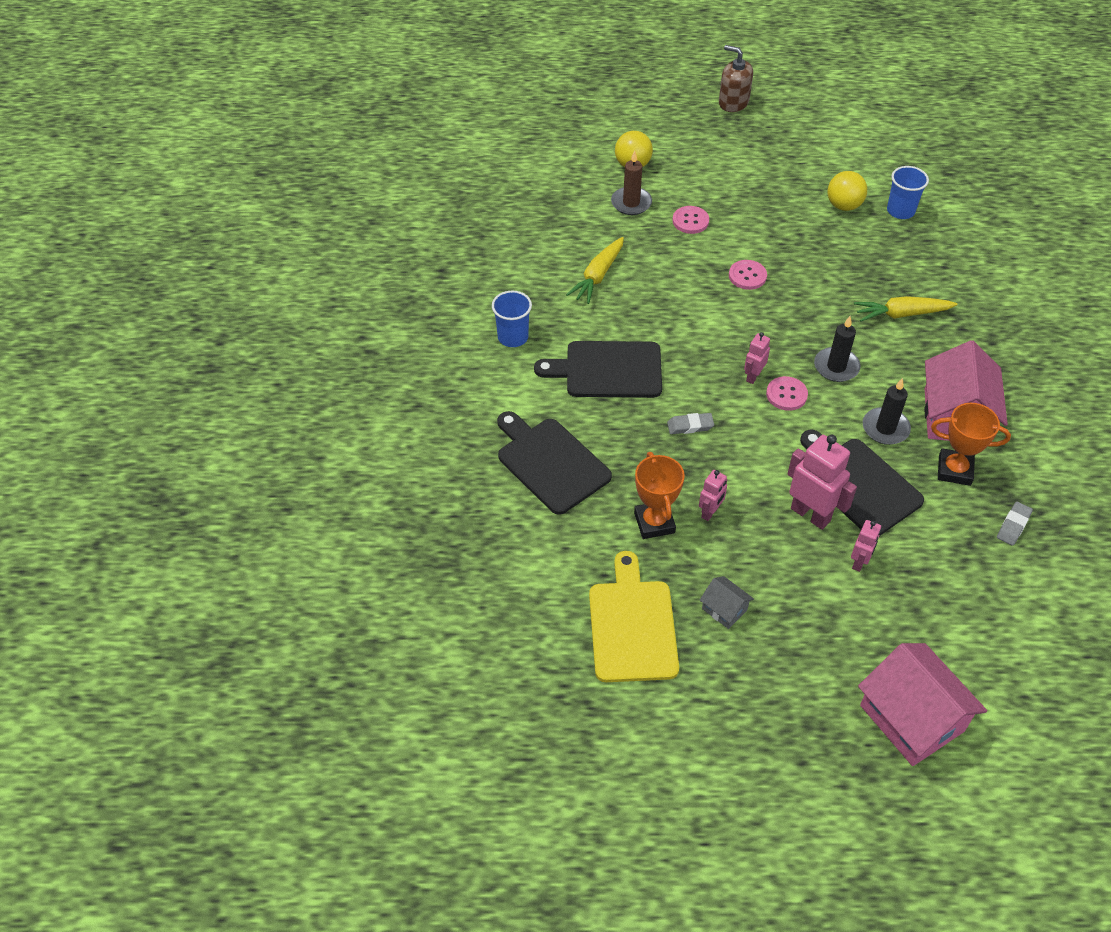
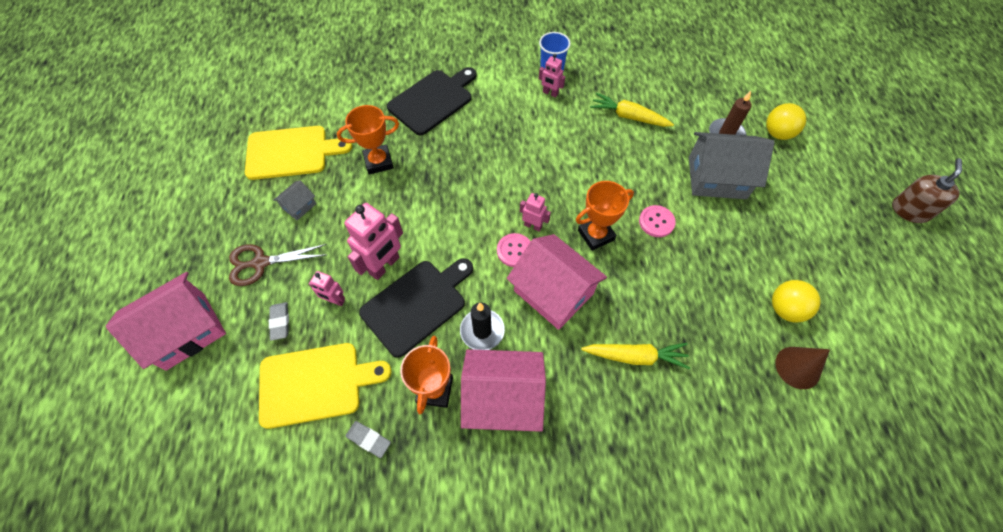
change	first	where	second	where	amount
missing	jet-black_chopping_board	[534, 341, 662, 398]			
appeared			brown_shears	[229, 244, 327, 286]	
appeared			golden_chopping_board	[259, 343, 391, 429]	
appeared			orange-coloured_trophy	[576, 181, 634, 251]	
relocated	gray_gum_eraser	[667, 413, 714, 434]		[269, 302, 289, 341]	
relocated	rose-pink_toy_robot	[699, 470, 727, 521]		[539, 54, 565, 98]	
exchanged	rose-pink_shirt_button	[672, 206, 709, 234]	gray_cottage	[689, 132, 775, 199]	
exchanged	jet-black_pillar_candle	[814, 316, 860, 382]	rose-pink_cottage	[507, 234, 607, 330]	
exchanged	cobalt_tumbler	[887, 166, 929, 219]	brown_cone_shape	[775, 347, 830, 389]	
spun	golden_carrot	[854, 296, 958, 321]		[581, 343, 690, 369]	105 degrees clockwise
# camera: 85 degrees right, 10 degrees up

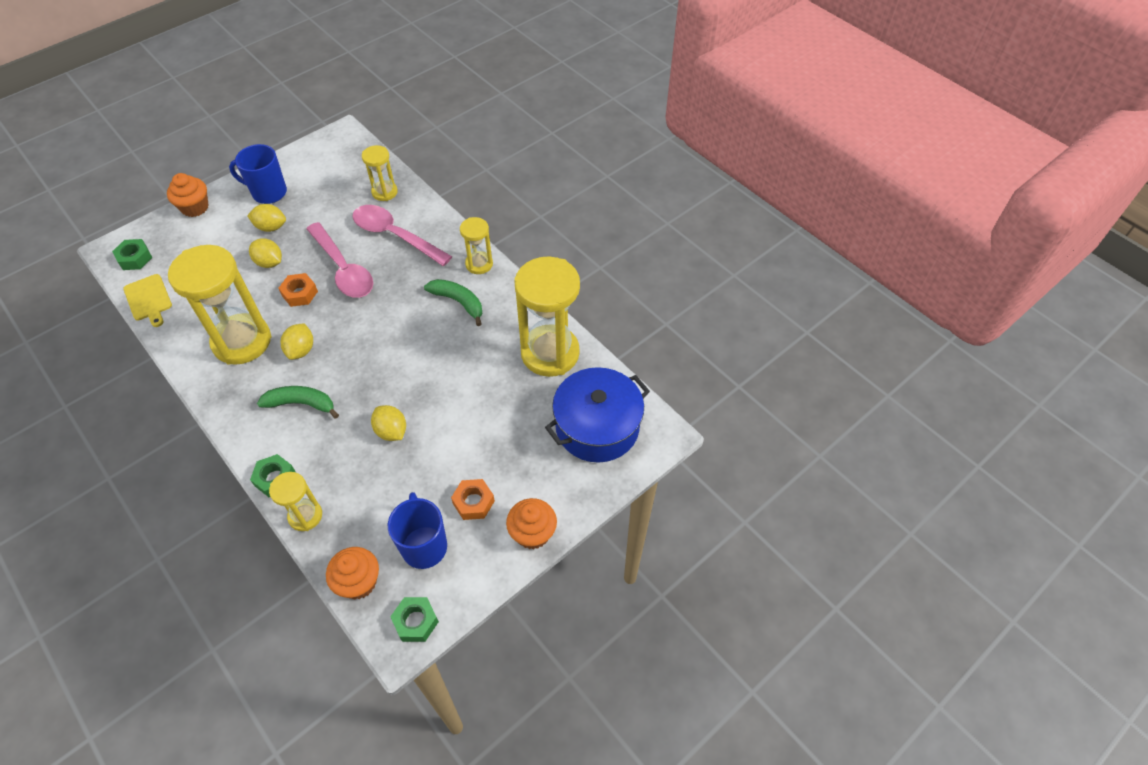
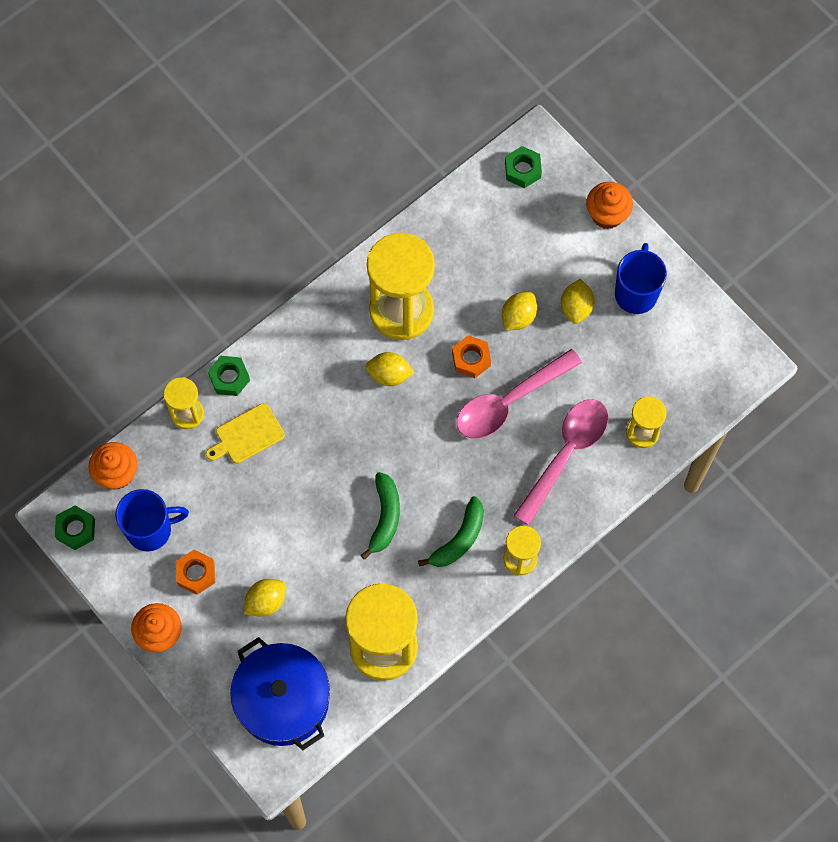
change	first	where	second	where	amount
relocated	golden_chopping_board	[123, 274, 172, 327]		[206, 403, 285, 464]	
relocated	leaf-green_banana	[257, 386, 339, 419]		[361, 472, 400, 560]	
relocated	golden_citrus_fruit	[371, 405, 406, 441]		[244, 579, 286, 617]	
# camera: 90 degrees right, 15 degrees up

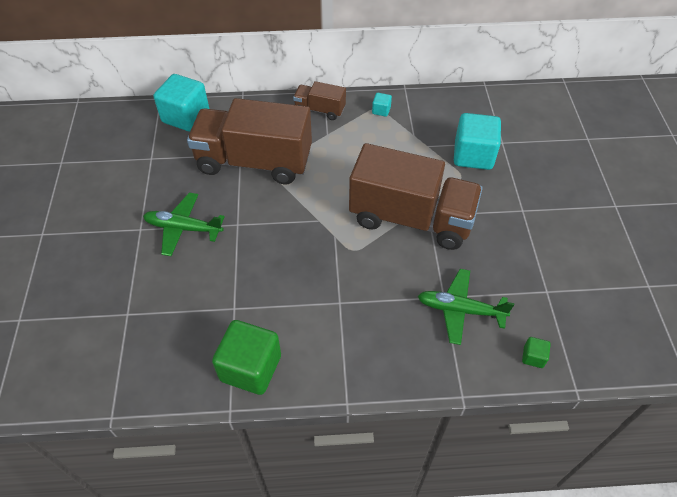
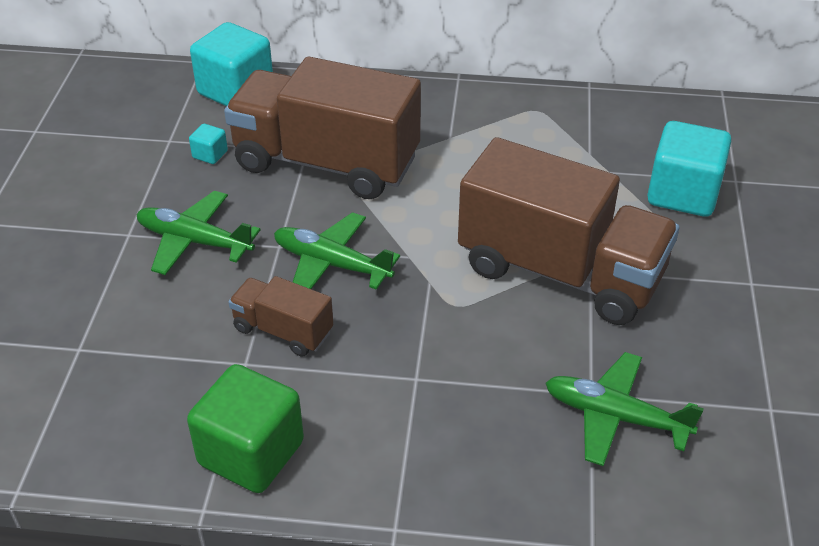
change	first	where	second	where	amount
missing	leaf-green_block	[522, 337, 551, 368]			
appeared			leaf-green_plane	[274, 212, 400, 290]	
relocated	brown_truck	[293, 81, 346, 120]		[228, 276, 333, 357]	
relocated	turquoise_block	[372, 93, 392, 117]		[189, 124, 228, 164]	
# camera: 10 degrees right, 10 degrees down

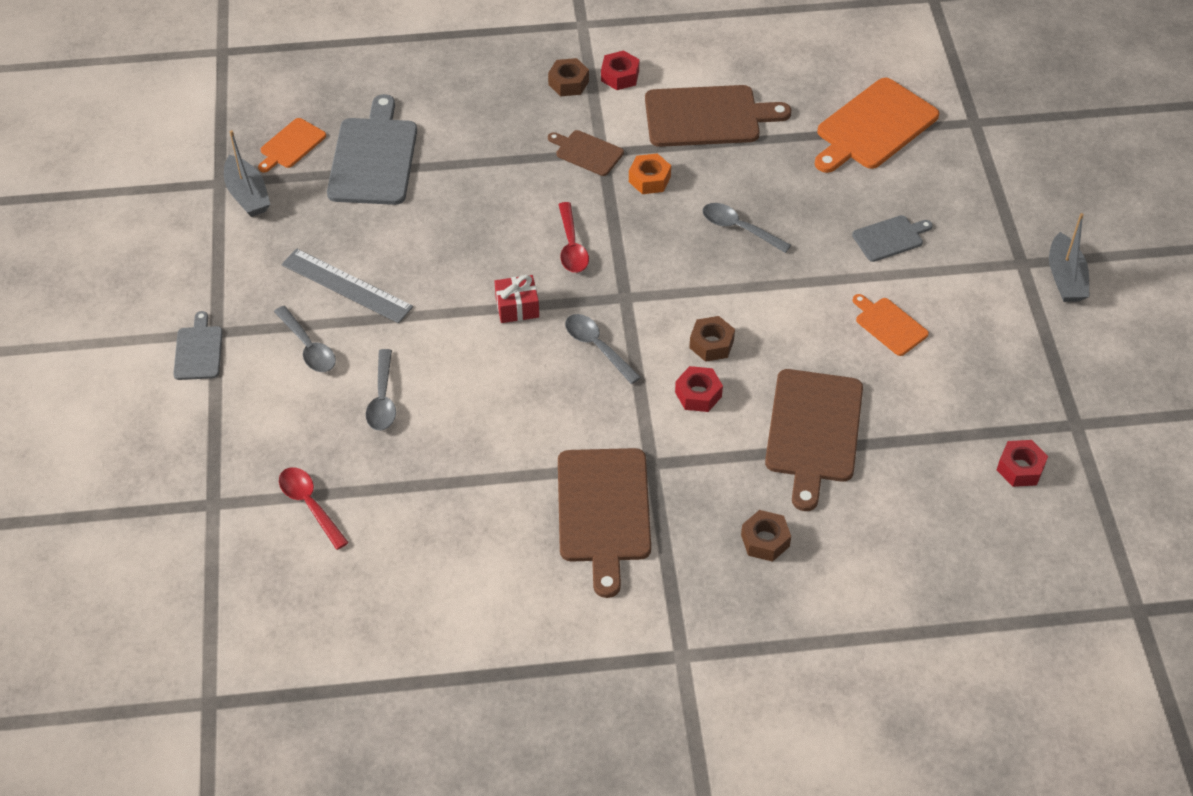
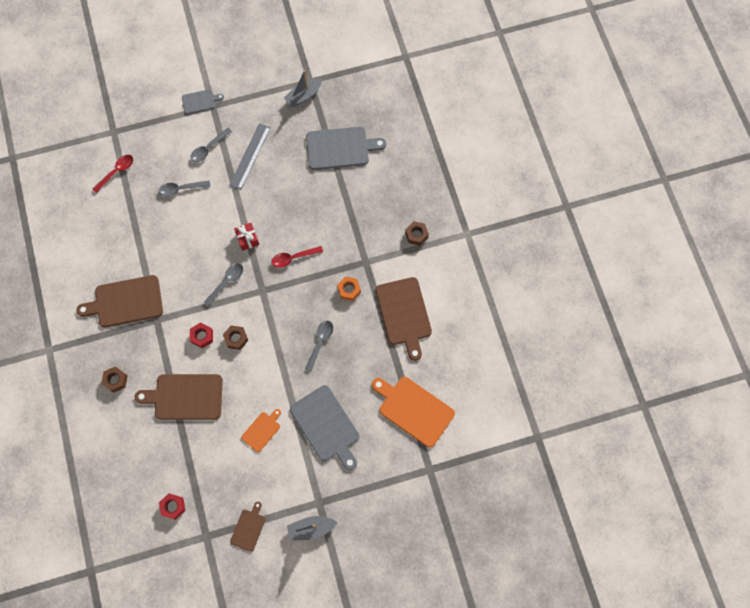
change	first	where	second	where	amount
missing	orange-coloured_chopping_board	[258, 118, 326, 172]			
missing	scarlet_hex_nut	[601, 50, 639, 90]			
relocated	brown_chopping_board	[548, 130, 624, 176]		[230, 502, 266, 552]	
size	gray_chopping_board	[852, 215, 933, 262]		[290, 385, 359, 470]	x1.89
# camera: 80 degrees right, 20 degrees up

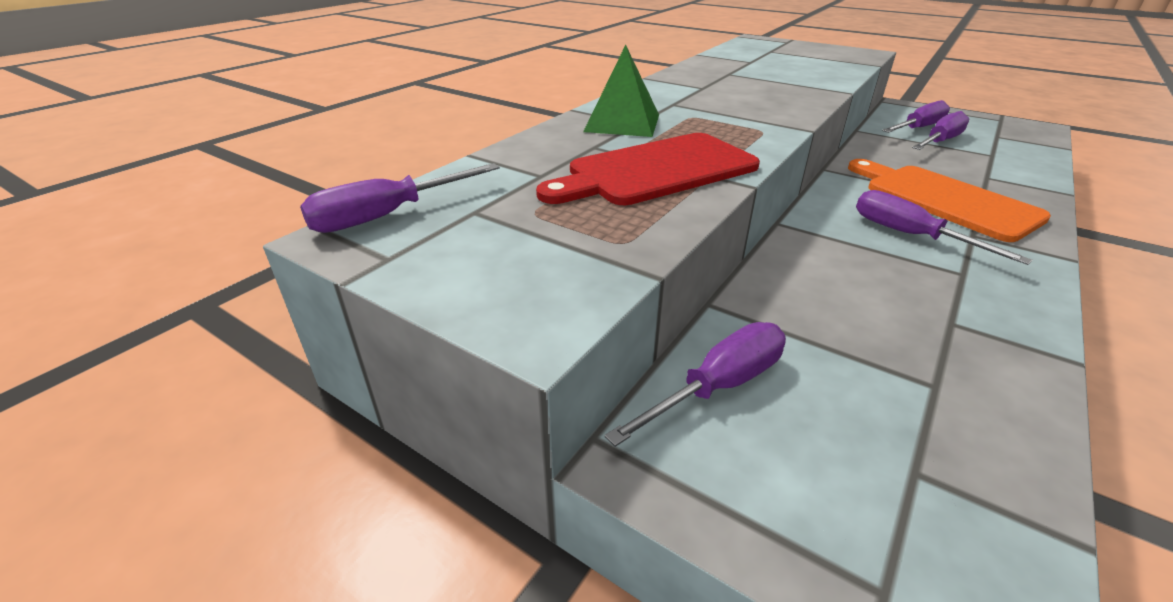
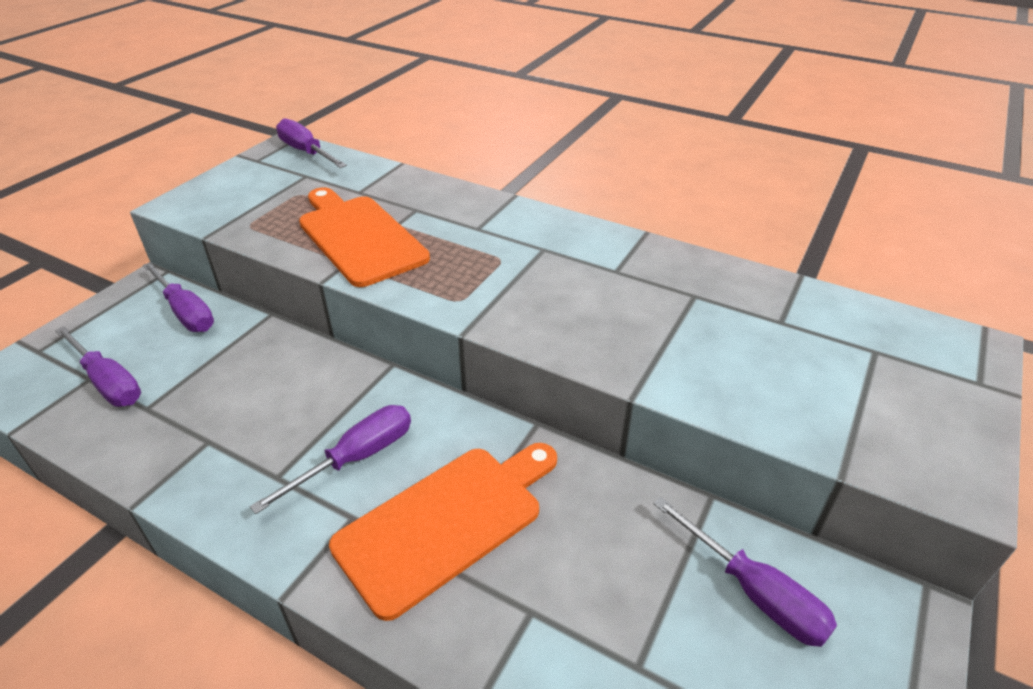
change	first	where	second	where	amount
missing	leaf-green_pyramid	[583, 45, 659, 137]			
relocated	violet_flat_screwdriver	[912, 111, 969, 150]		[55, 326, 141, 407]	
colour	scarlet_chopping_board	[536, 133, 760, 205]	orange-coloured_chopping_board	[299, 187, 430, 287]	
# camera: 85 degrees right, 5 degrees up

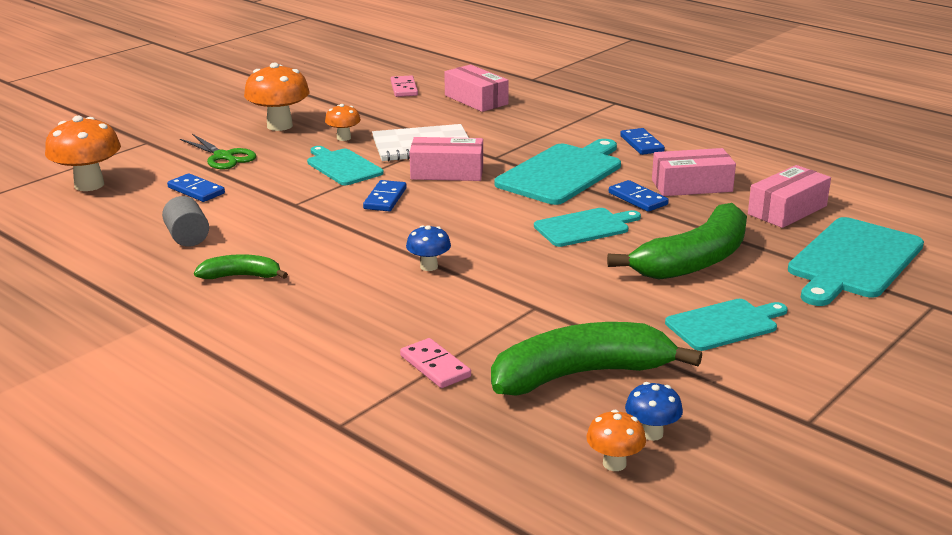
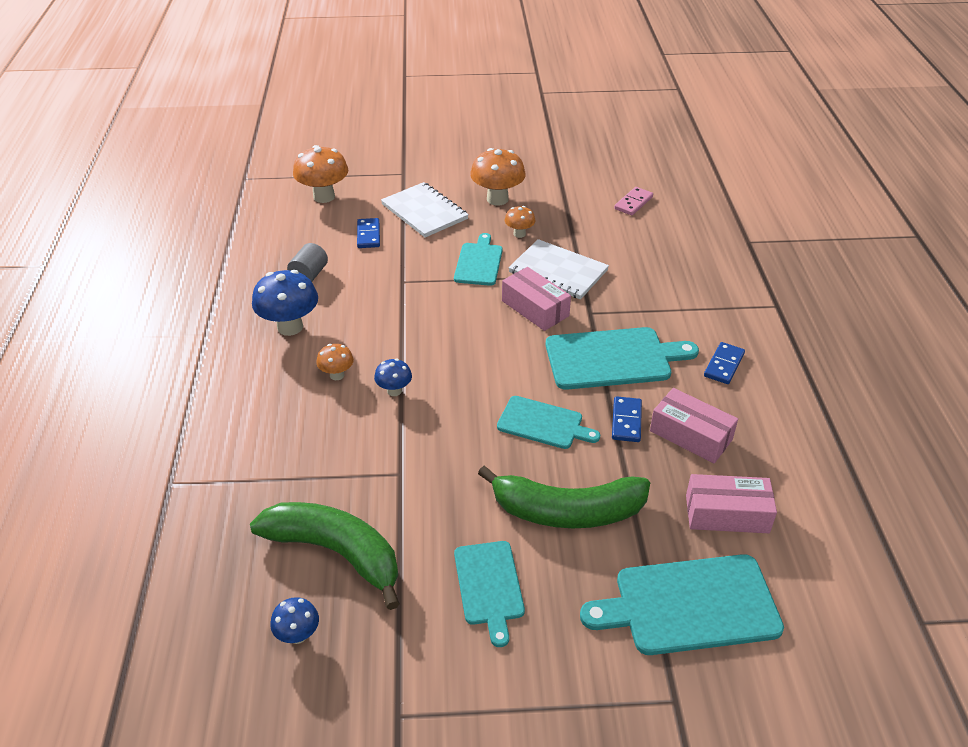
change	first	where	second	where	amount
missing	cobalt_domino	[363, 180, 407, 211]			
missing	rose-pink_domino	[400, 338, 471, 388]			
missing	rose-pink_package	[444, 65, 509, 112]			
relocated	orange-coloured_mushroom	[586, 410, 646, 471]		[316, 344, 354, 380]	
exchanged	leaf-green_shears	[180, 134, 257, 169]	pure_white_notebook	[381, 182, 469, 238]	
exchanged	leaf-green_banana	[194, 254, 288, 279]	cobalt_mushroom	[252, 270, 318, 336]	
spun	turquoise_chopping_board	[665, 299, 788, 351]		[454, 541, 525, 647]	60 degrees clockwise
# camera: 45 degrees right, 15 degrees up

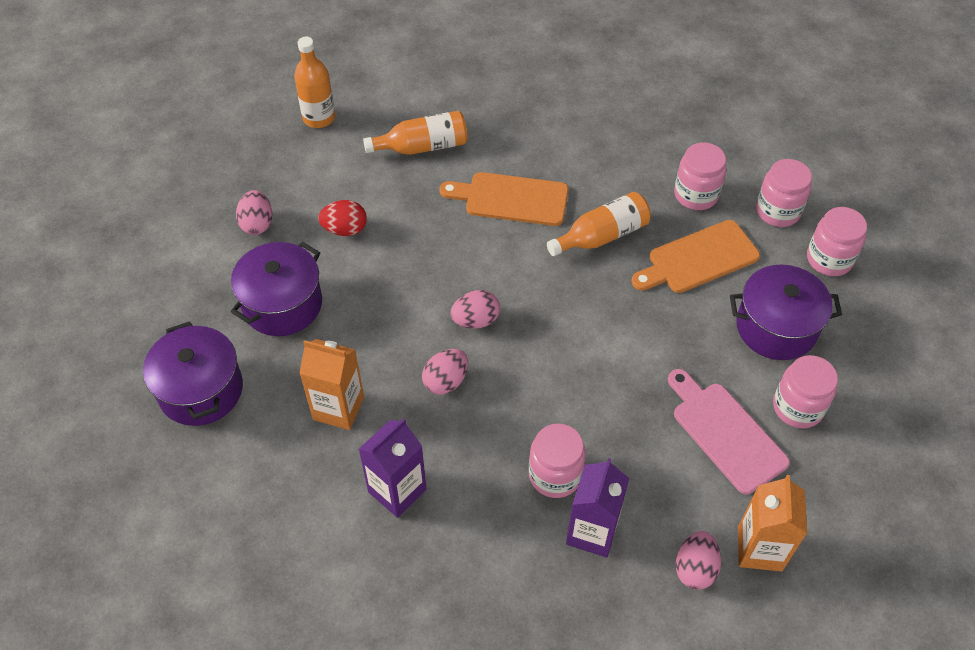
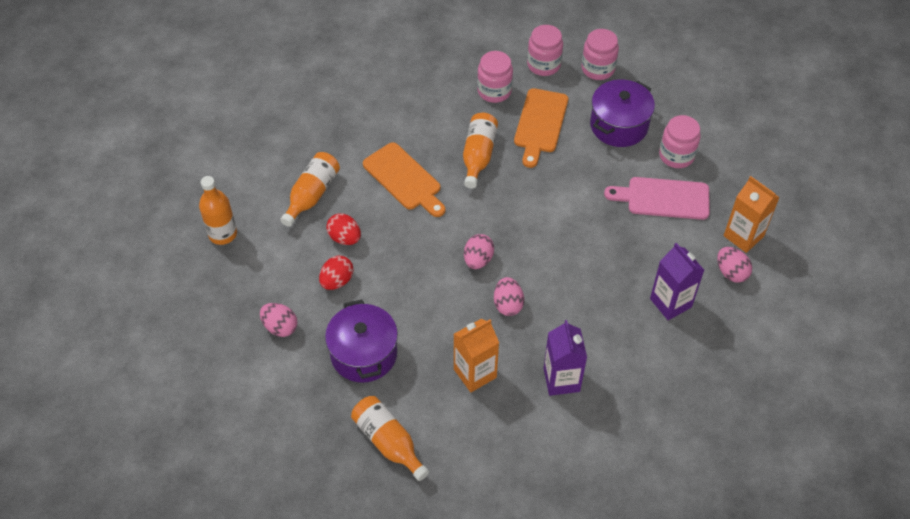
change	first	where	second	where	amount
missing	rose-pink_jar	[529, 423, 586, 498]			
appeared			scarlet_egg_shape	[326, 214, 361, 245]	
exchanged	violet_cooking_pot	[143, 321, 243, 426]	orange-coloured_drink_bottle	[351, 396, 429, 481]	
spun	orange-coloured_chopping_board	[440, 172, 568, 226]		[363, 142, 445, 217]	90 degrees counterclockwise
# camera: 50 degrees left, 0 degrees up

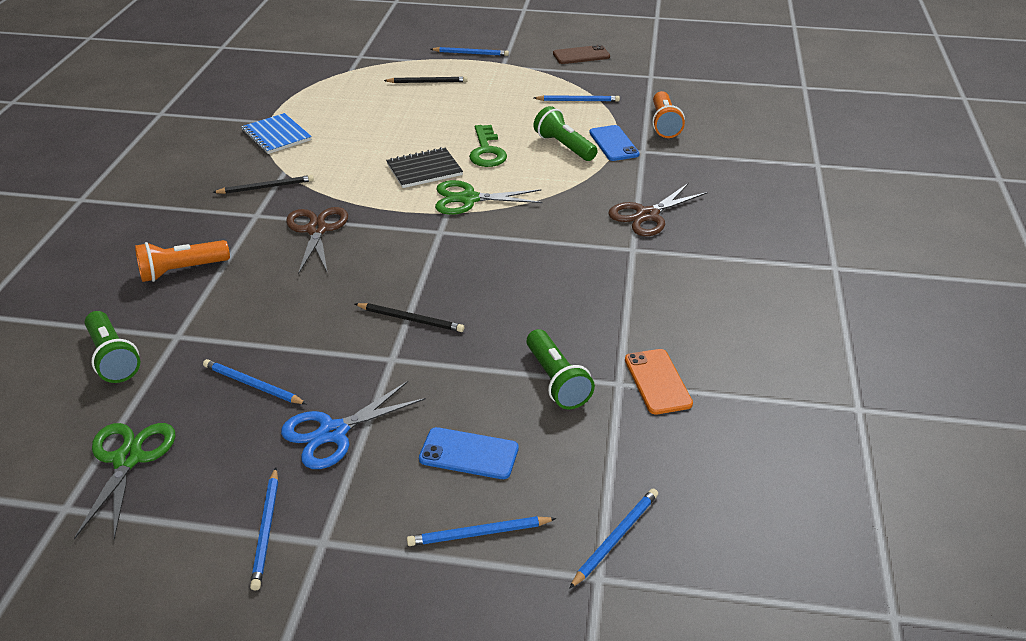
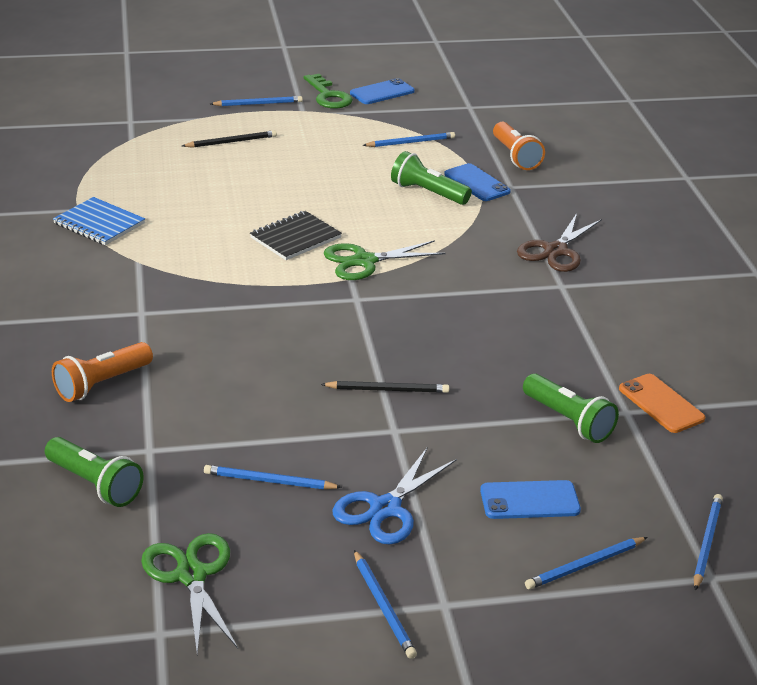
change	first	where	second	where	amount
missing	jet-black_lead_pencil	[212, 175, 314, 194]			
missing	brown_shears	[286, 207, 348, 275]			
relocated	leaf-green_door_key	[469, 125, 507, 167]		[304, 74, 353, 109]	
colour	brown_mobile_phone	[553, 45, 610, 64]	cobalt_mobile_phone	[350, 78, 415, 104]	
# camera: 20 degrees left, 5 degrees down

